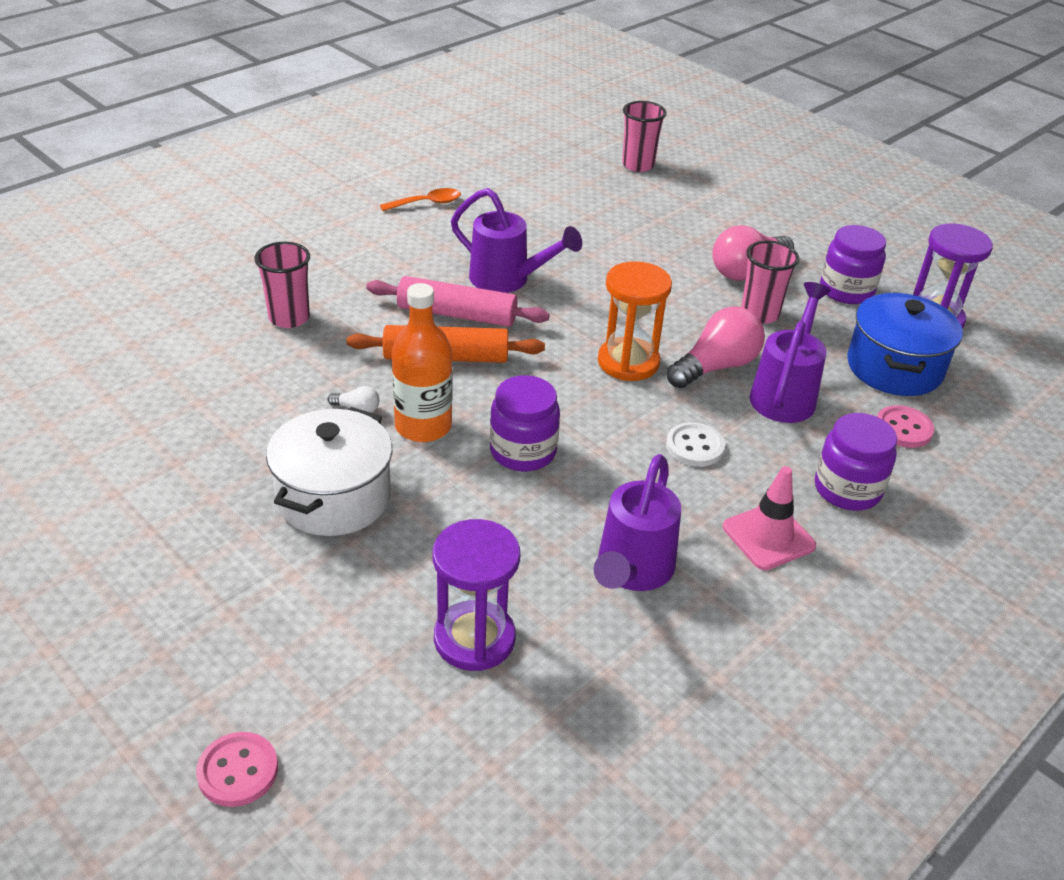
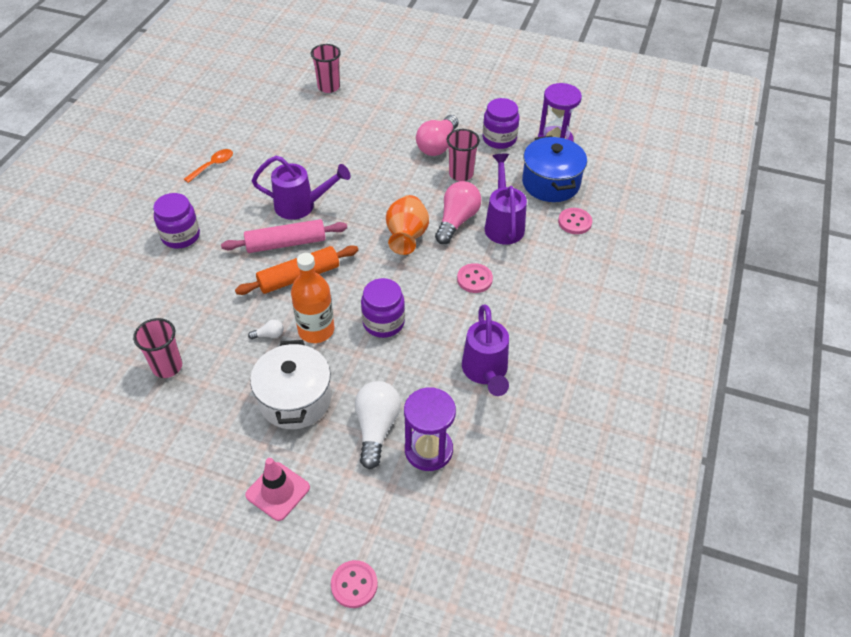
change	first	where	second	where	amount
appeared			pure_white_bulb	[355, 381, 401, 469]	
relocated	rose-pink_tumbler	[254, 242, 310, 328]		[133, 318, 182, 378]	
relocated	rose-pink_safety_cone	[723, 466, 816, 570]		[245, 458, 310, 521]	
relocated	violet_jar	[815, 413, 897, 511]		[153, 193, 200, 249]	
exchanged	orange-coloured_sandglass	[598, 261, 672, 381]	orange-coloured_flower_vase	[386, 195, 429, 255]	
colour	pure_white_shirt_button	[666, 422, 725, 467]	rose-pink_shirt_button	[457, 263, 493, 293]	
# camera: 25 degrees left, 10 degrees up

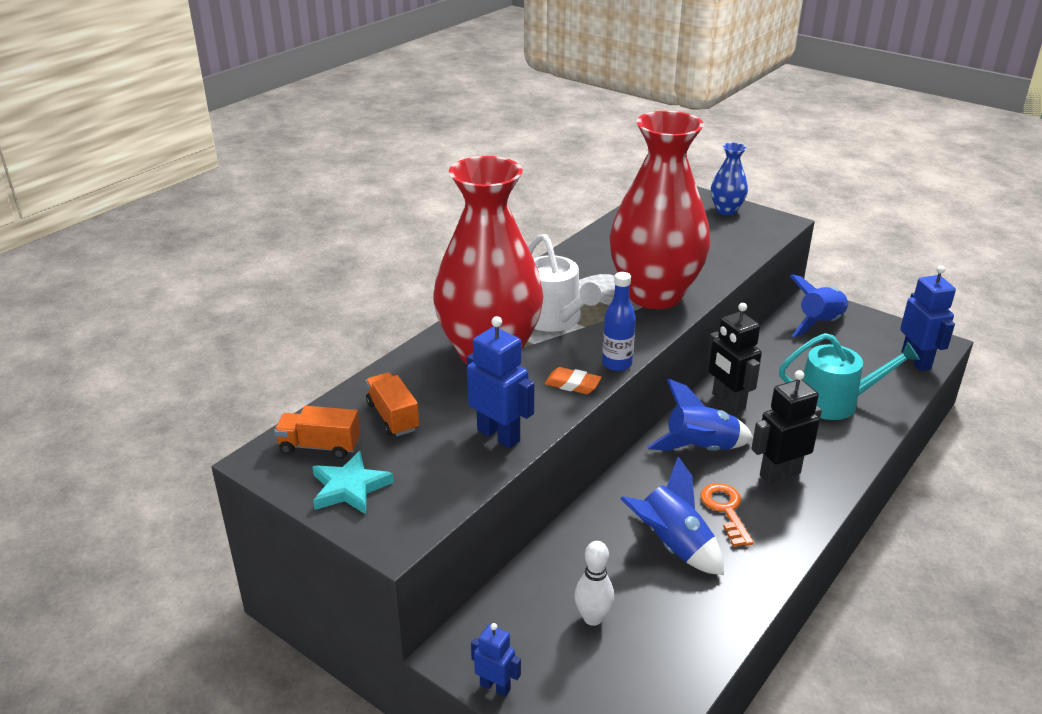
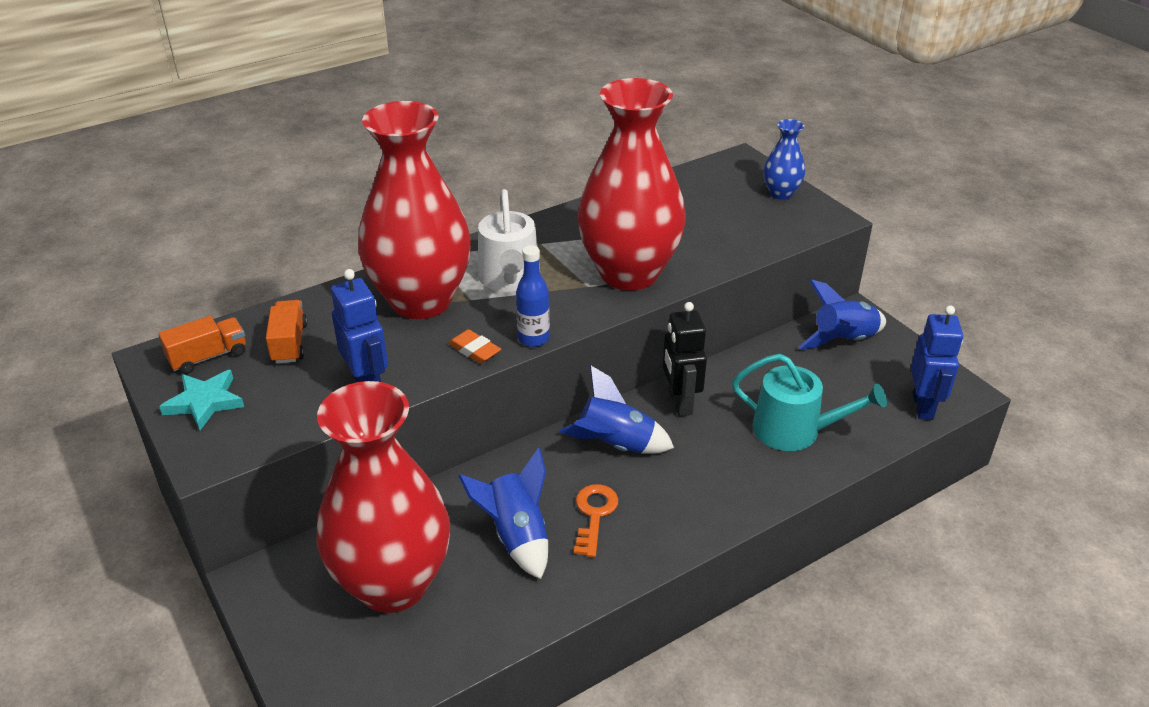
change	first	where	second	where	amount
missing	cobalt_toy_robot	[471, 623, 521, 697]			
missing	jet-black_toy_robot	[751, 370, 822, 484]			
exchanged	pure_white_skittle	[574, 541, 614, 626]	scarlet_flower_vase	[316, 381, 450, 613]	
spun	orange-coloured_truck	[274, 406, 360, 459]		[158, 316, 246, 374]	120 degrees clockwise
# camera: 20 degrees right, 5 degrees up

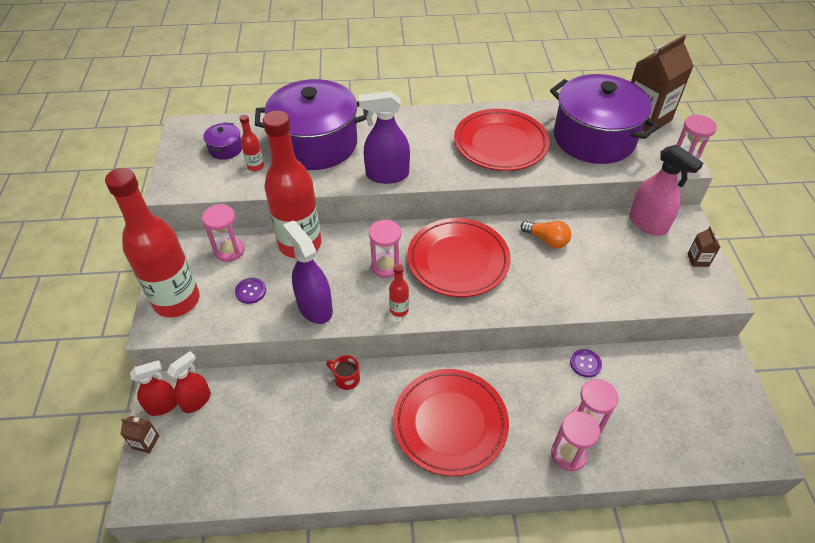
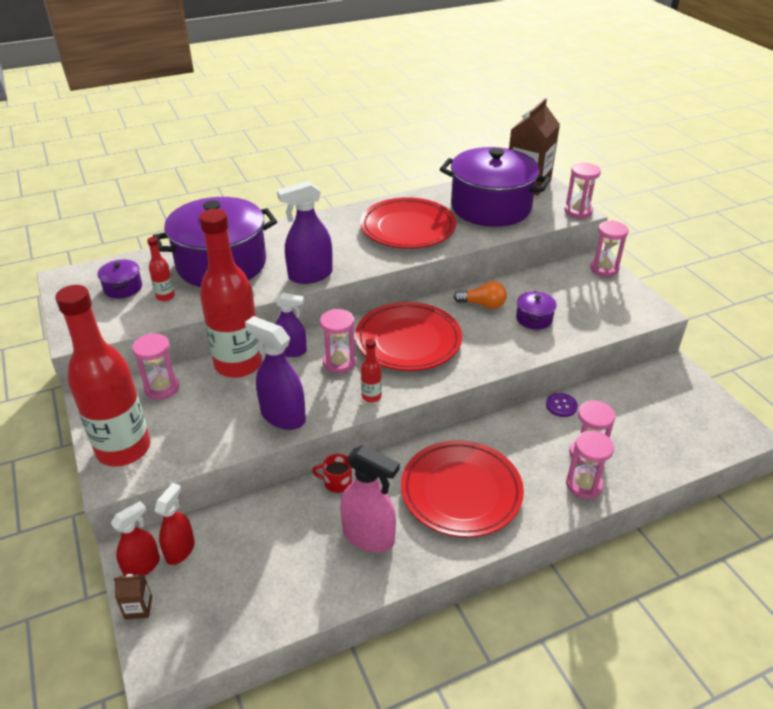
change	first	where	second	where	amount
missing	violet_shirt_button	[235, 278, 266, 304]			
missing	brown_milk_carton	[687, 227, 720, 267]			
appeared			violet_spray_cleaner	[275, 293, 307, 357]	
appeared			violet_cooking_pot	[516, 291, 556, 330]	
appeared			rose-pink_sandglass	[590, 220, 628, 277]	
relocated	rose-pink_spray_cleaner	[629, 145, 703, 236]		[340, 445, 400, 553]	
# camera: 20 degrees left, 10 degrees down

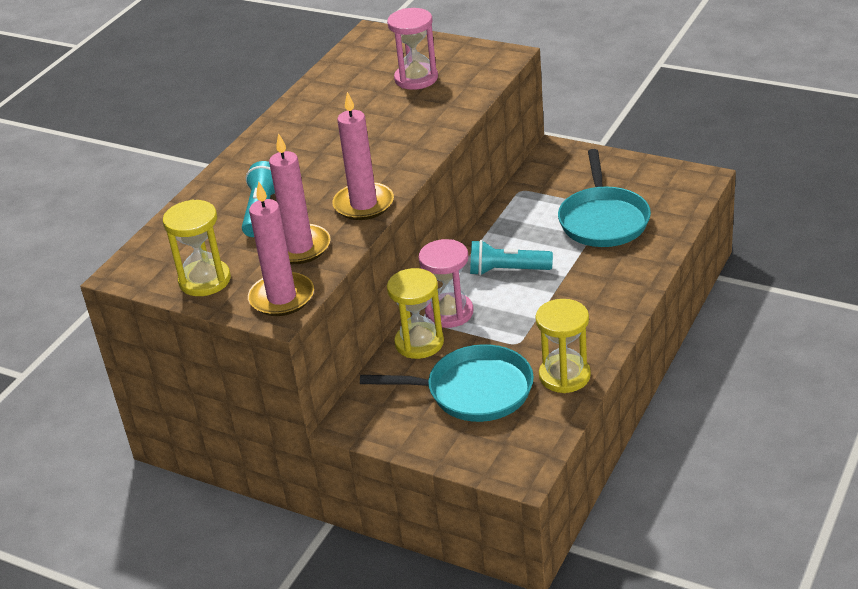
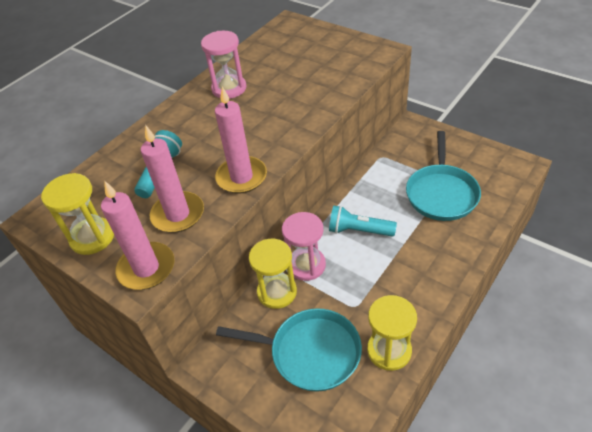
change	first	where	second	where	amount
relocated	rose-pink_sandglass	[387, 8, 438, 90]		[201, 31, 246, 99]	
# camera: 10 degrees right, 10 degrees up

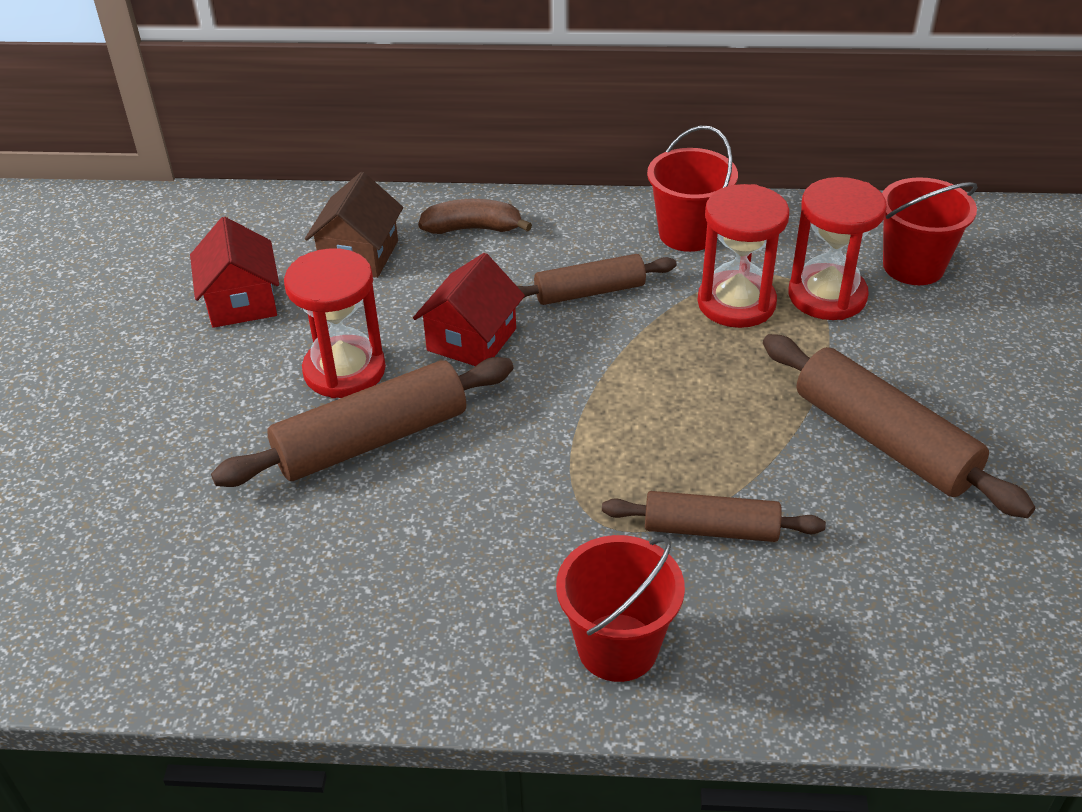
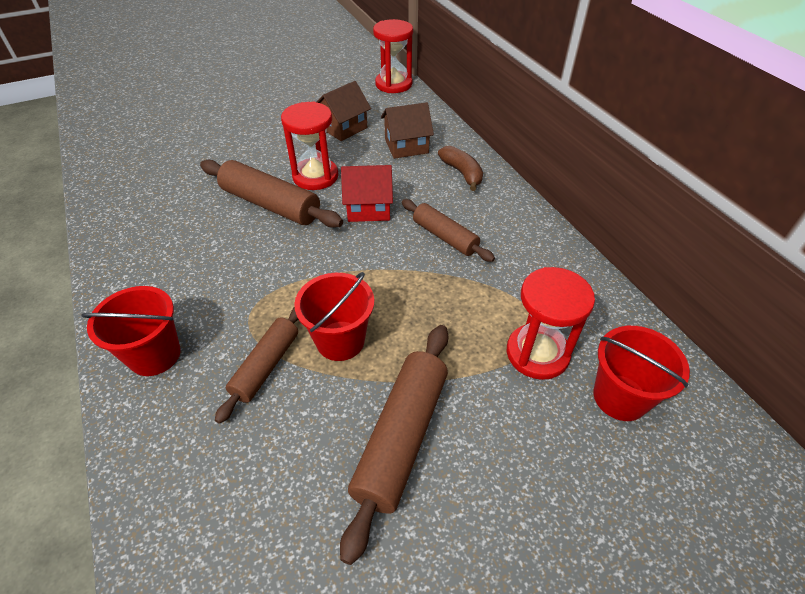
change	first	where	second	where	amount
relocated	scarlet_pail	[647, 125, 738, 252]		[294, 272, 374, 361]	
relocated	scarlet_sandglass	[697, 184, 790, 328]		[373, 19, 413, 93]	
colour	scarlet_cottage	[190, 217, 279, 328]	brown_cottage	[316, 81, 371, 141]	
spun	brown_pastry_roller	[602, 491, 826, 542]		[215, 307, 298, 424]	45 degrees clockwise
# camera: 60 degrees right, 5 degrees up

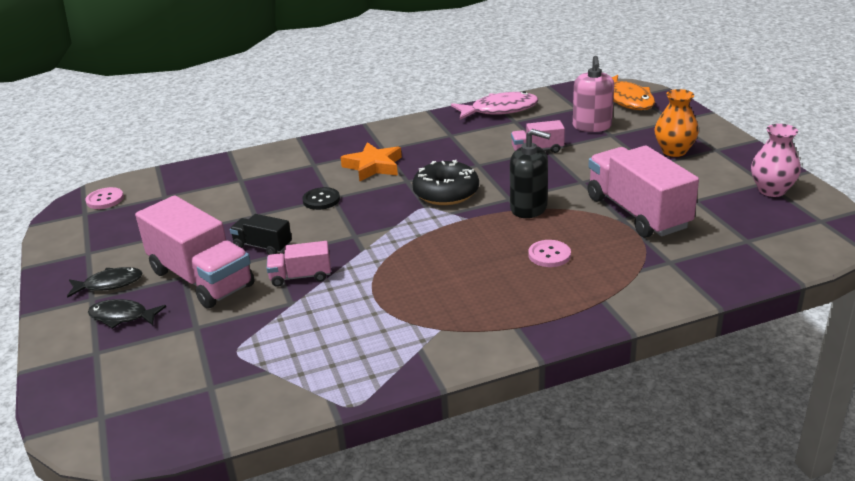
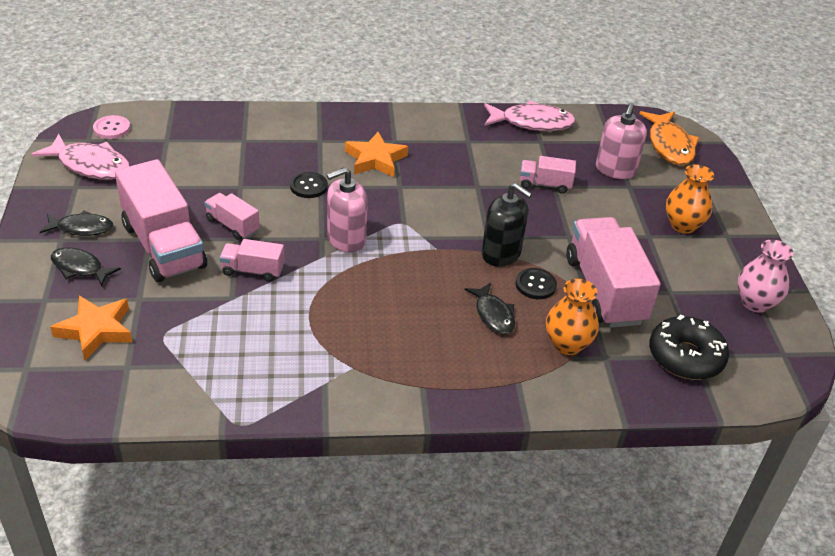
change	first	where	second	where	amount
appeared			rose-pink_fish	[31, 134, 130, 180]	
appeared			orange-coloured_five-pointed_star	[50, 296, 133, 360]	
appeared			rose-pink_soap_dispenser	[327, 167, 368, 253]	
appeared			jet-black_shirt_button	[516, 268, 557, 299]	
appeared			orange-coloured_flower_vase	[546, 279, 599, 355]	
relocated	jet-black_glazed_donut	[412, 160, 479, 205]		[649, 315, 729, 380]	
exchanged	rose-pink_shirt_button	[528, 240, 571, 267]	jet-black_fish	[464, 283, 515, 335]	
colour	jet-black_truck	[230, 214, 292, 255]	rose-pink_truck	[204, 193, 260, 240]	
# camera: 10 degrees right, 10 degrees up

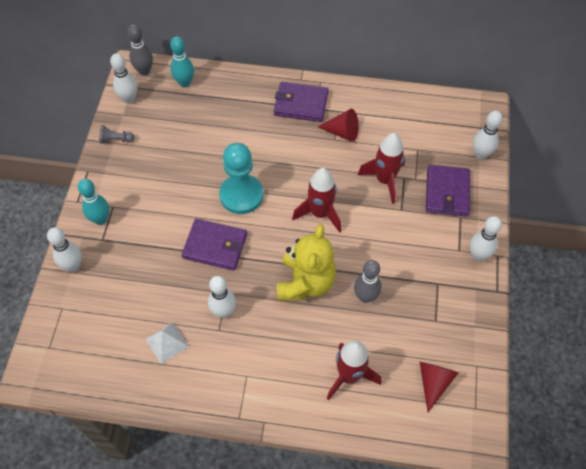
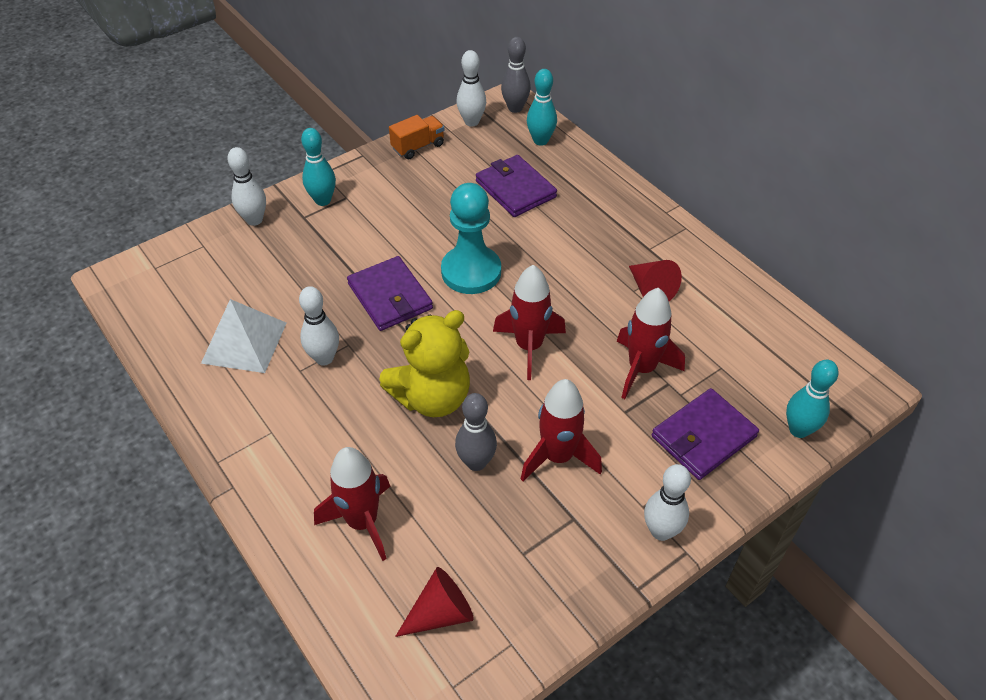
change	first	where	second	where	amount
appeared			scarlet_spaceship	[521, 379, 602, 481]	
relocated	violet_wallet	[274, 82, 329, 122]		[476, 155, 557, 217]	
exchanged	gray_chess_pawn	[99, 125, 135, 144]	orange-coloured_truck	[389, 115, 444, 159]	
colour	pure_white_skittle	[473, 111, 502, 159]	turquoise_skittle	[786, 360, 839, 438]	
size	pure_white_pyramid	[146, 322, 189, 364]		[201, 299, 286, 373]	x1.57
# camera: 45 degrees right, 10 degrees down

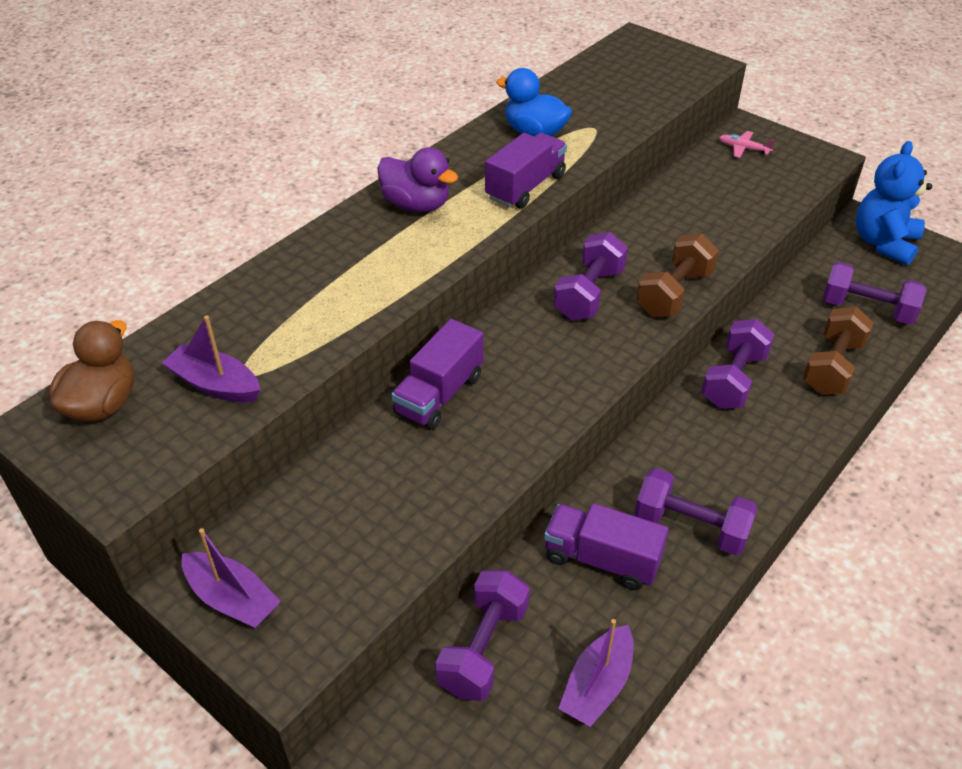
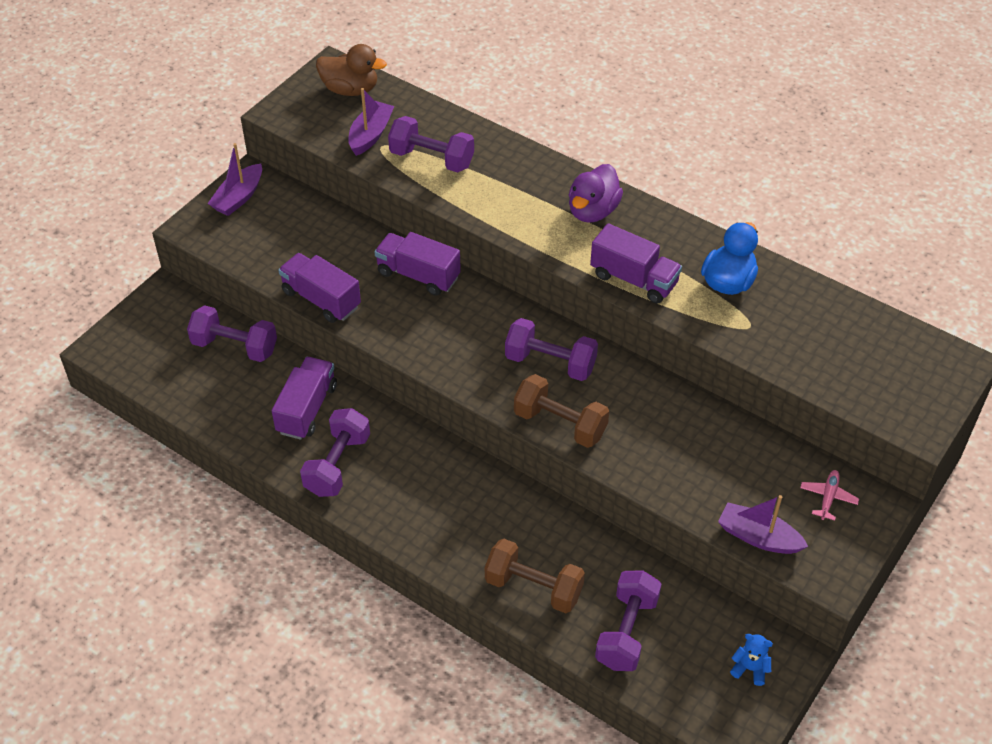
change	first	where	second	where	amount
appeared			violet_truck	[278, 253, 361, 323]	
relocated	violet_sailboat	[558, 619, 633, 727]		[718, 495, 808, 554]	
relocated	violet_dumbbell	[701, 319, 775, 409]		[388, 116, 474, 172]	
size	cobalt_teddy_bear	[856, 141, 932, 265]		[730, 634, 773, 686]	x0.45
# camera: 85 degrees right, 5 degrees up

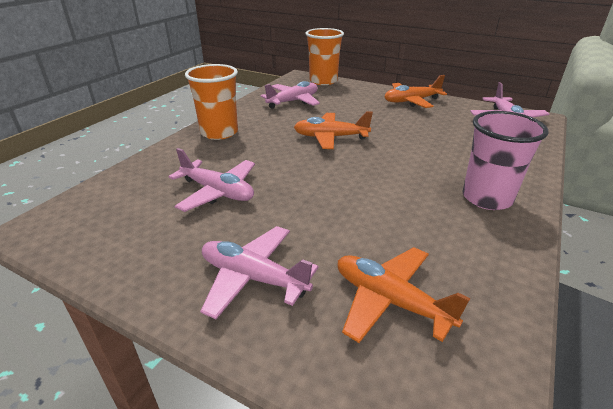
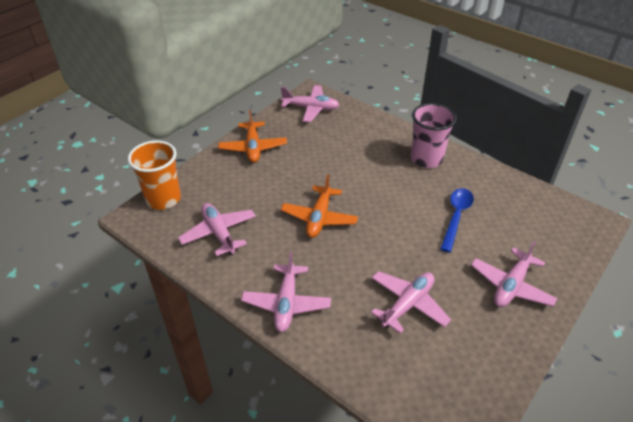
change	first	where	second	where	amount
missing	orange-coloured_plane	[338, 247, 470, 343]			
appeared			cobalt_tablespoon	[440, 188, 474, 253]	
exchanged	orange-coloured_tumbler	[185, 64, 238, 140]	rose-pink_plane	[241, 251, 331, 332]	
# camera: 80 degrees left, 10 degrees up

